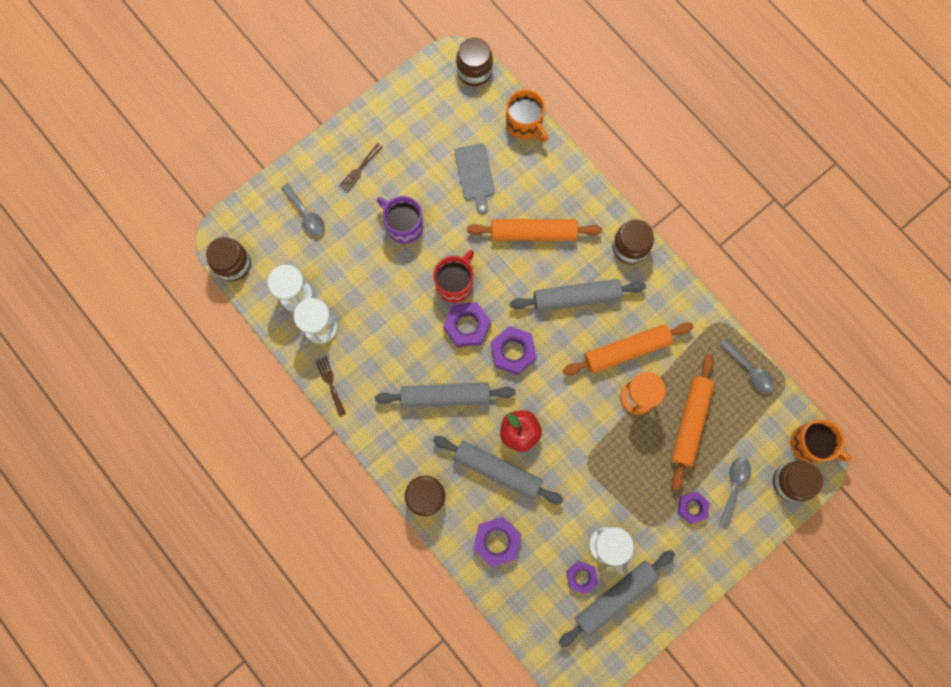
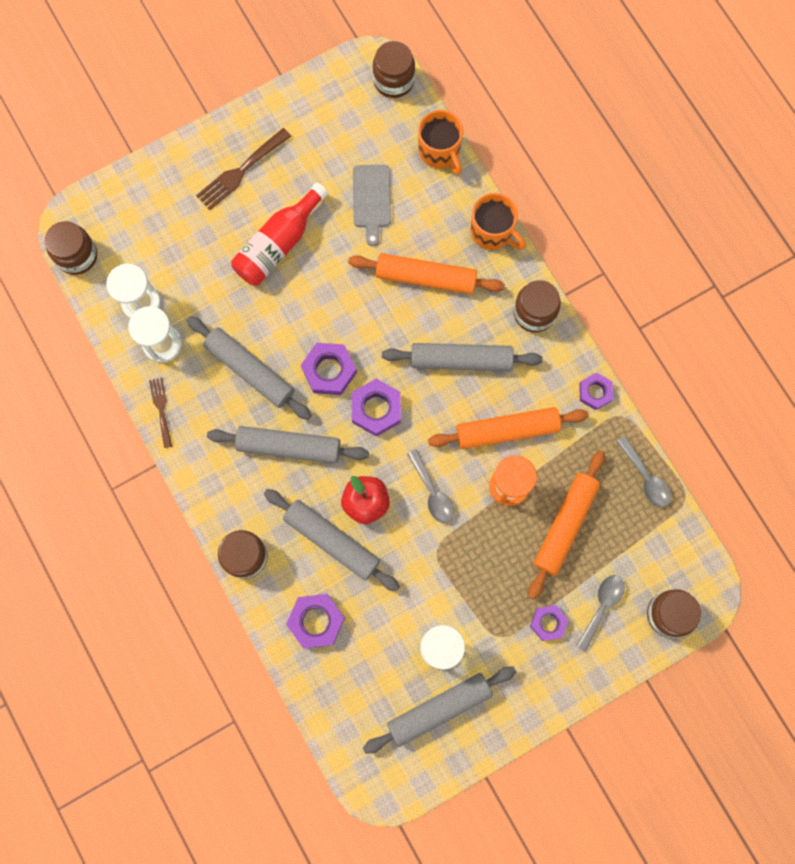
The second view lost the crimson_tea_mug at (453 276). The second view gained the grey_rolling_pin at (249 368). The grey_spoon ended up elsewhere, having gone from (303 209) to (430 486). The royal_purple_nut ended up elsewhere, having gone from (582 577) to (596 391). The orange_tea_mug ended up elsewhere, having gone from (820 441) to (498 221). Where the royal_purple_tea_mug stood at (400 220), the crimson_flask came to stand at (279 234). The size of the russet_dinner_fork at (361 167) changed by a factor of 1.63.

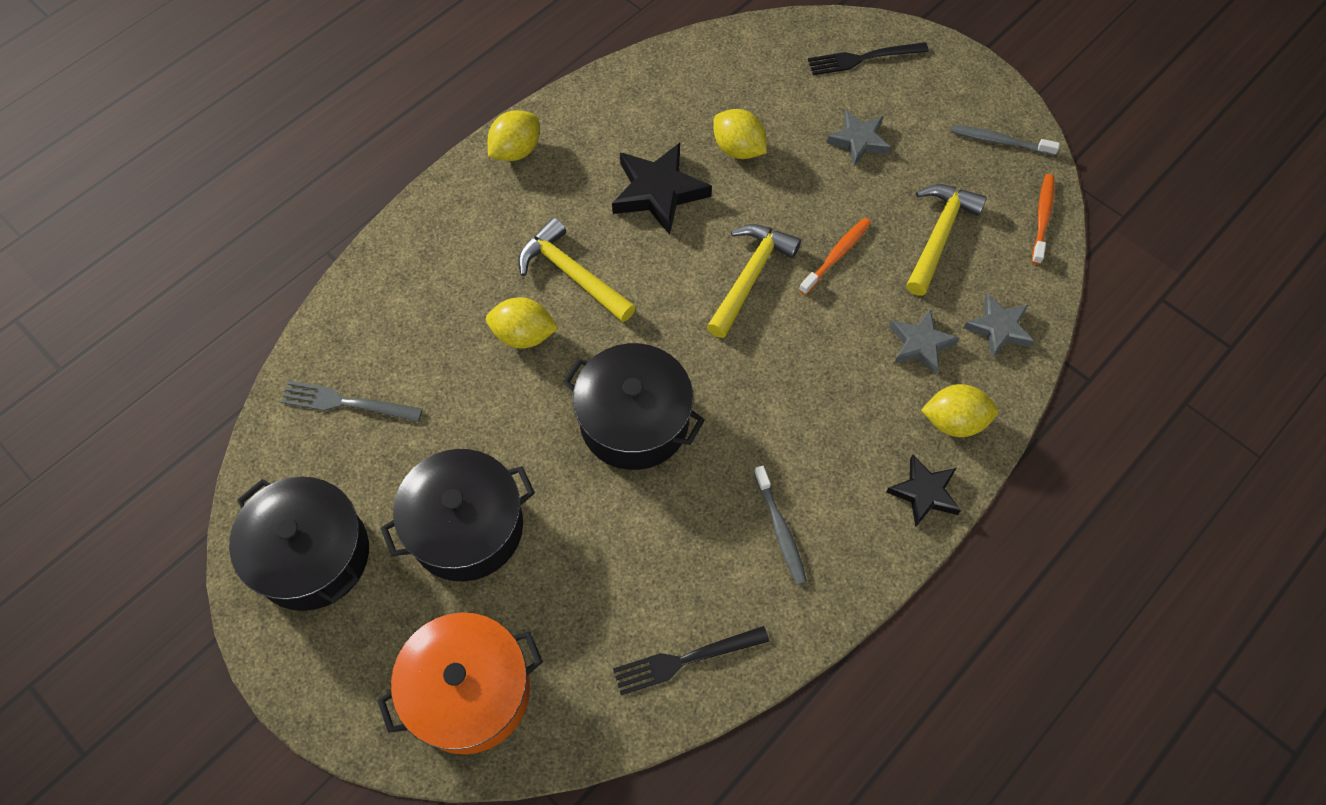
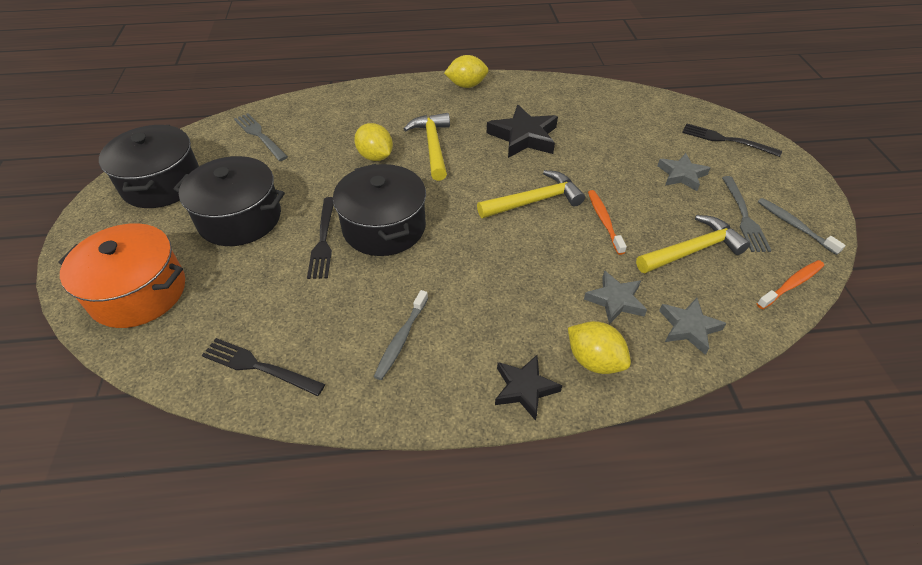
The second view lost the yellow_citrus_fruit at (740 134). The second view gained the jet-black_dinner_fork at (320 238). The second view gained the grey_dinner_fork at (747 214). The orange_tooth_brush at (835 256) ended up facing another way, 90 degrees counterclockwise from before.

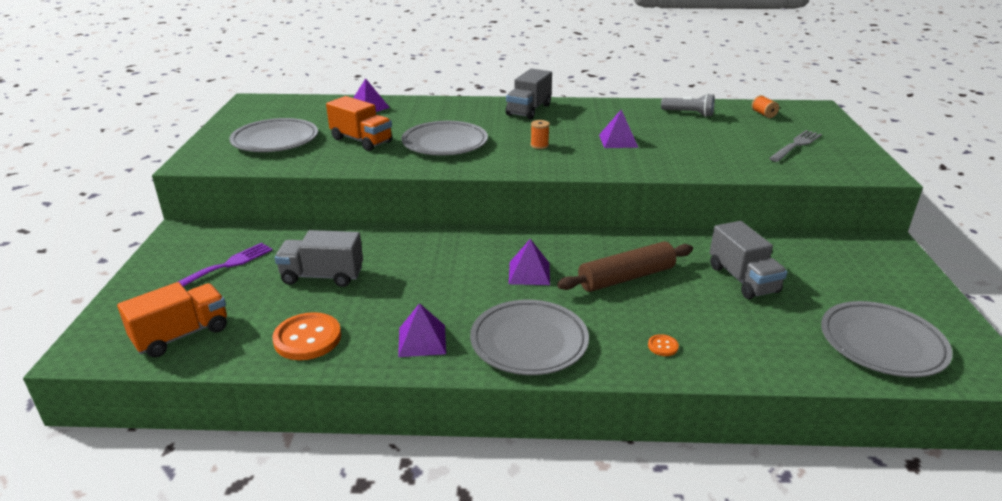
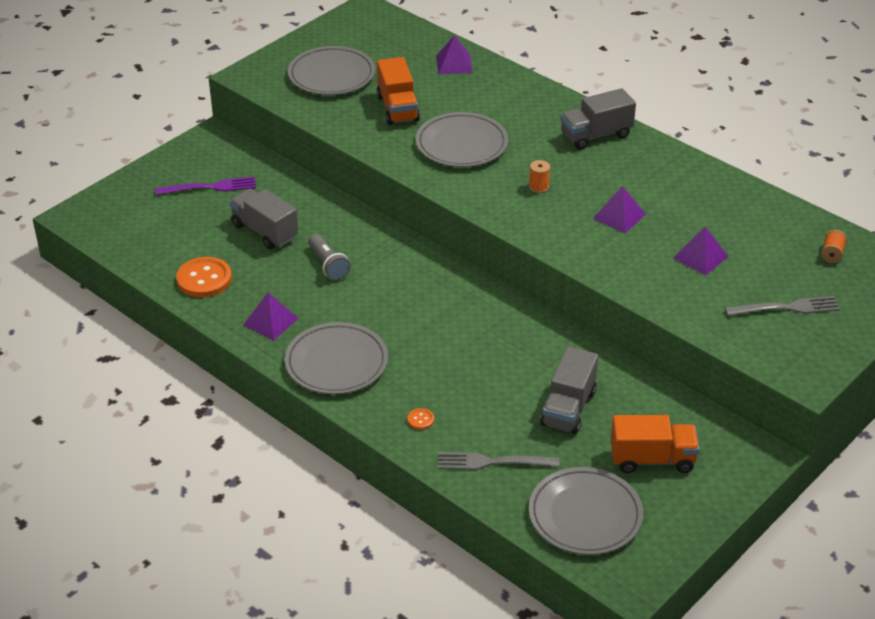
The second view lost the russet_rolling_pin at (625 266). The second view gained the grey_dinner_fork at (498 461). The orange_toy_truck ended up elsewhere, having gone from (172 319) to (655 444). The royal_purple_pyramid ended up elsewhere, having gone from (529 262) to (701 251). The grey_torch ended up elsewhere, having gone from (688 105) to (329 257).

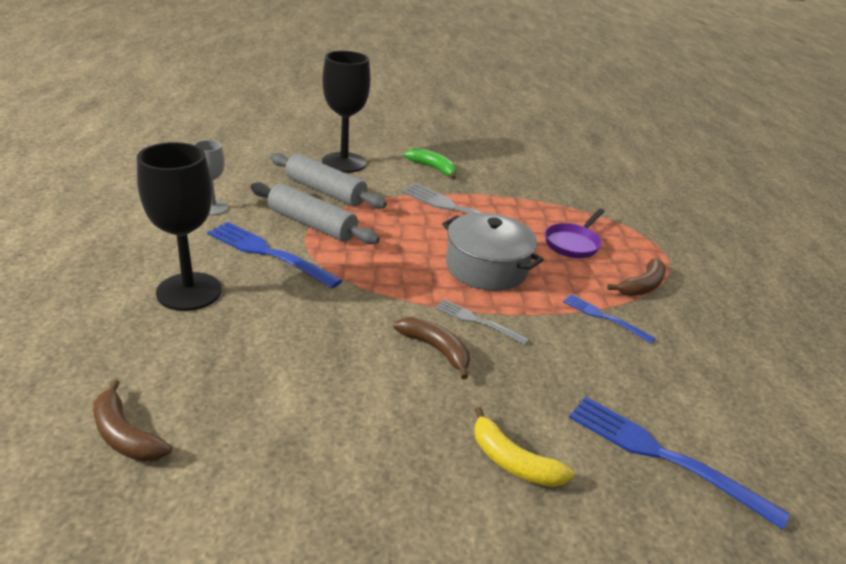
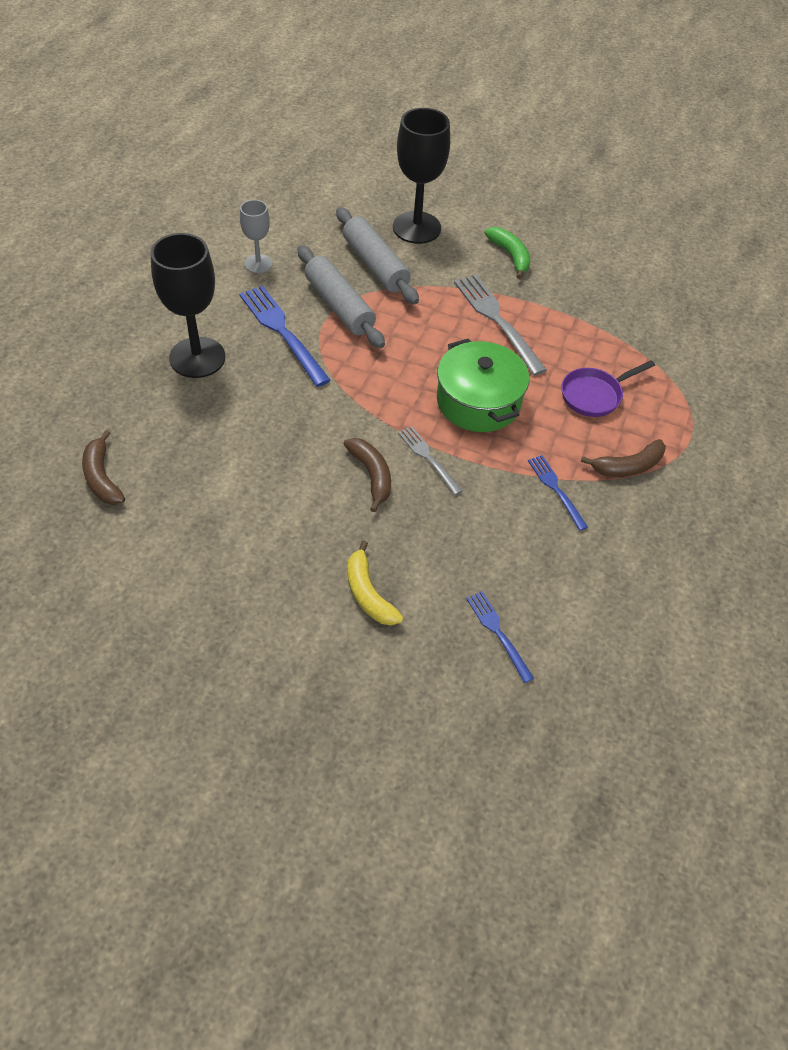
What was the grey_stockpot at (493 252) turned into the green_stockpot at (483 385). The size of the blue_dinner_fork at (679 463) changed by a factor of 0.57.

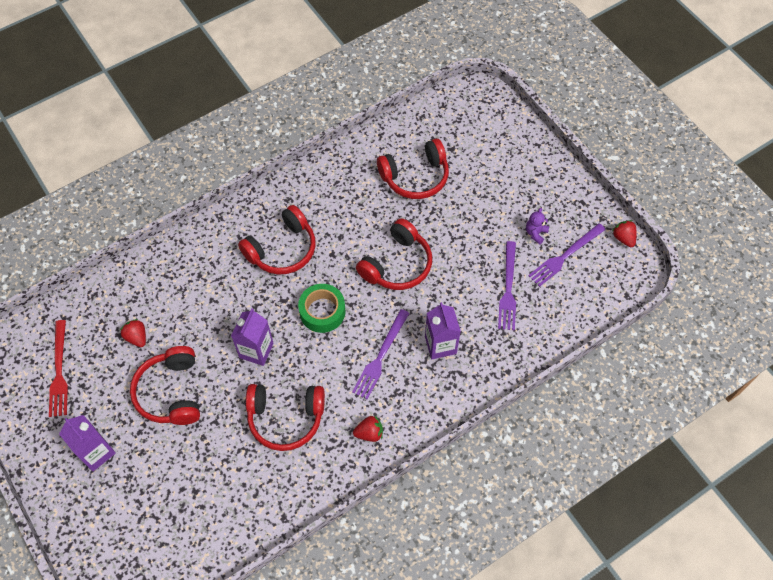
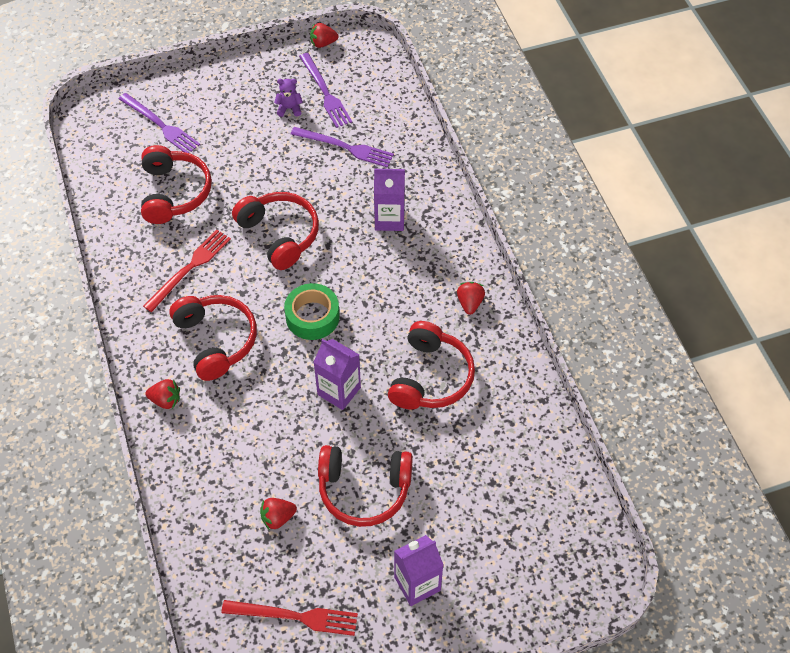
The second view gained the crimson_dinner_fork at (187 271). The second view gained the crimson_berry at (162 394). The royal_purple_dinner_fork ended up elsewhere, having gone from (381 354) to (159 123). The royal_purple_stuffed_bear at (537 226) ended up facing another way, 135 degrees clockwise from before.

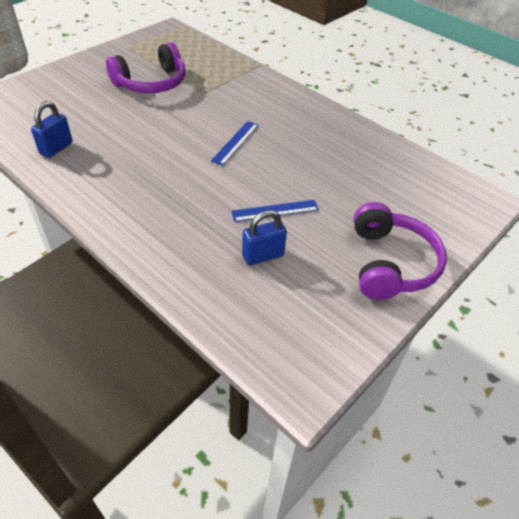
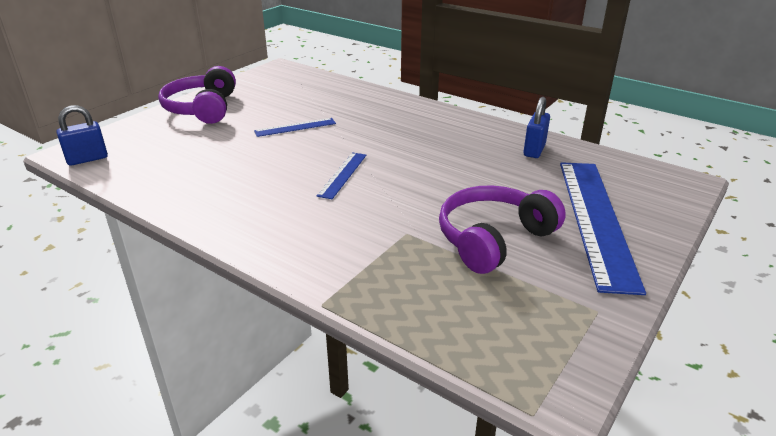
The second view gained the blue_straightedge at (603 228). The blue_small_lock ended up elsewhere, having gone from (264 237) to (82 135).

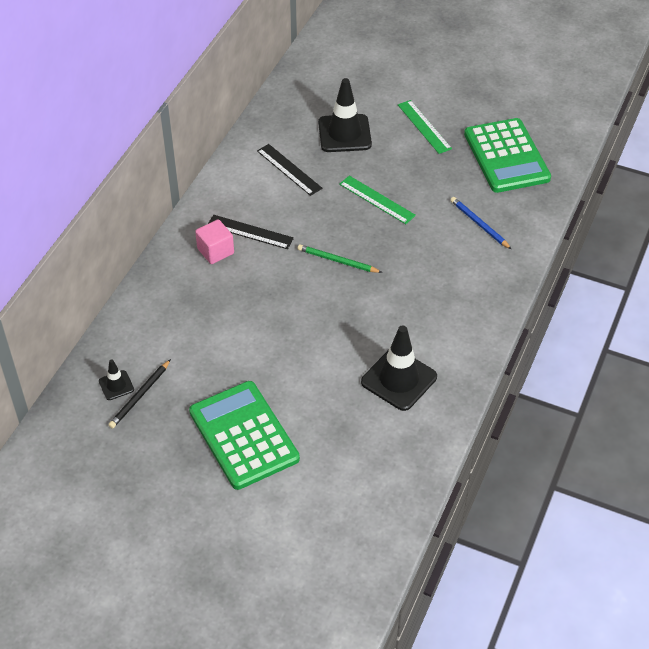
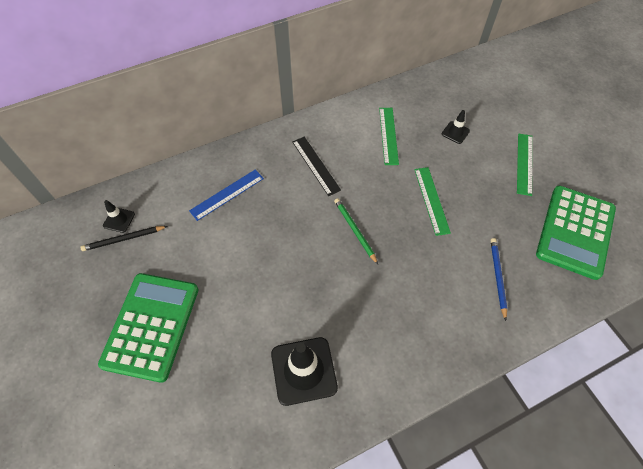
The second view lost the rosy_solid_cube at (214 241). The second view gained the blue_straightedge at (226 195). What was the jet-black_straightedge at (289 170) turned into the green_straightedge at (389 136). The size of the jet-black_road_cone at (345 115) changed by a factor of 0.49.

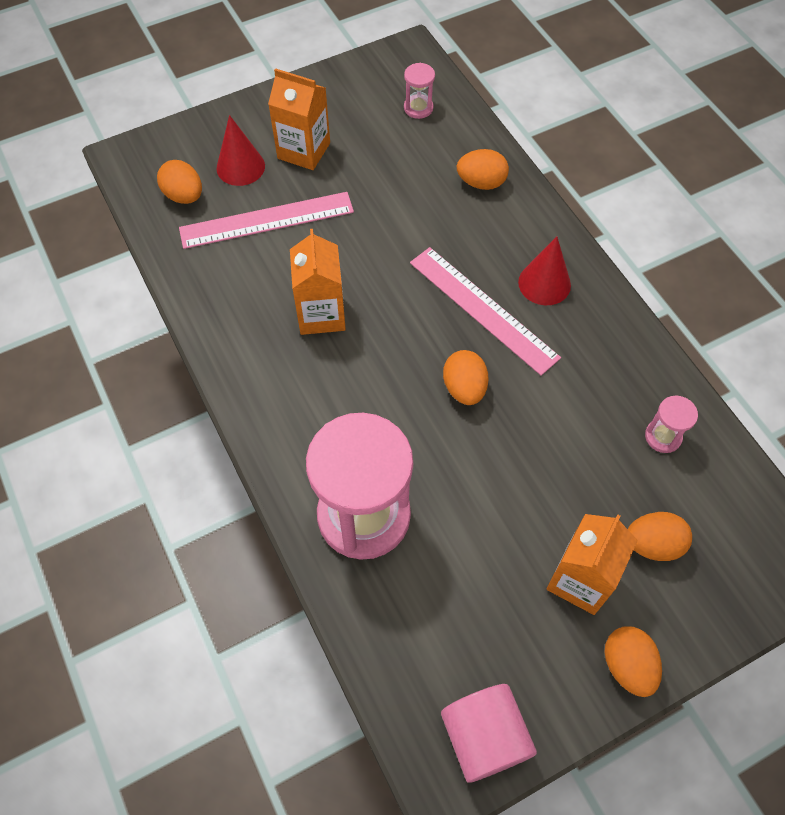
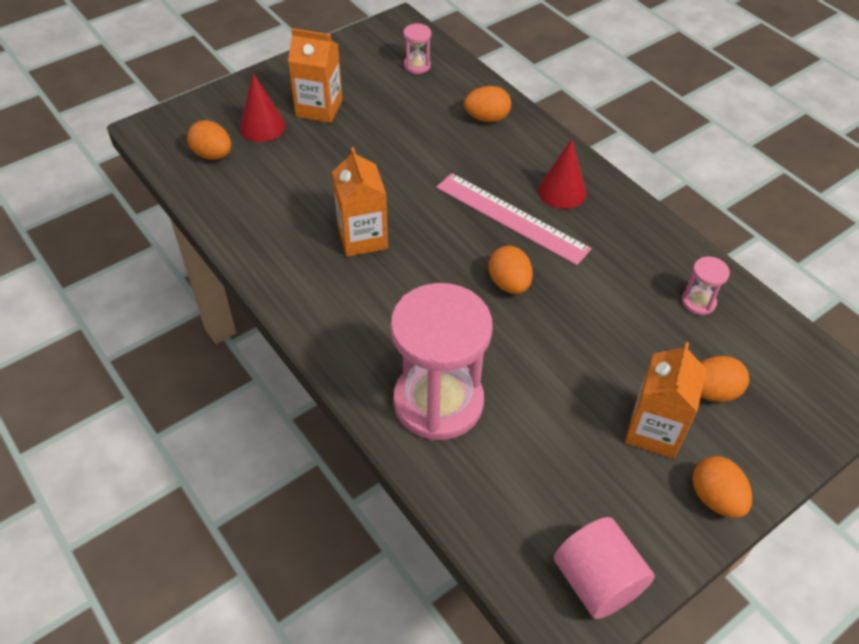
The second view lost the rosy_straightedge at (266 220).

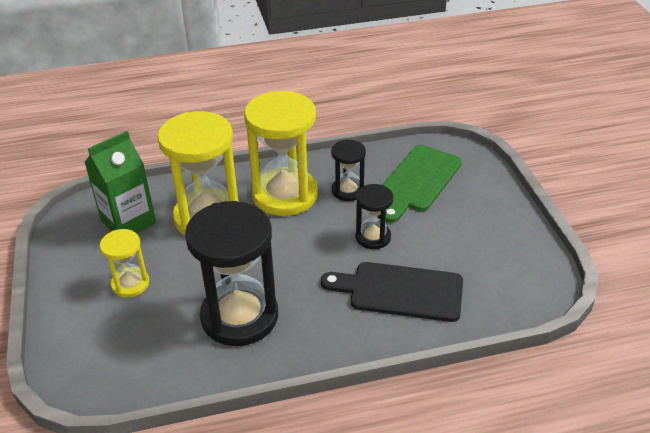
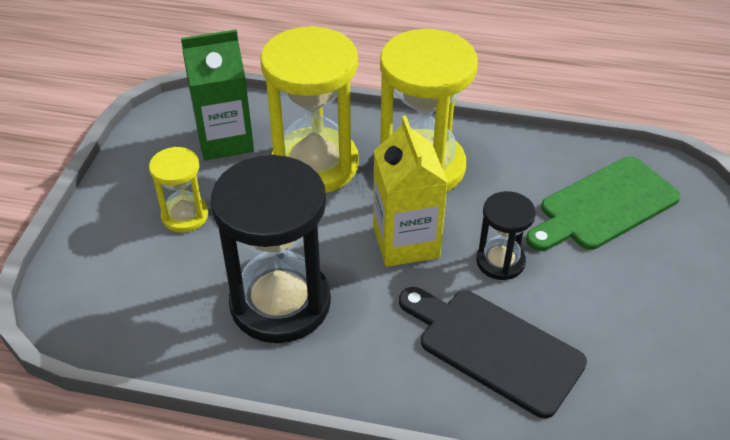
The second view lost the jet-black_sandglass at (348 170). The second view gained the yellow_juice_carton at (410 191).

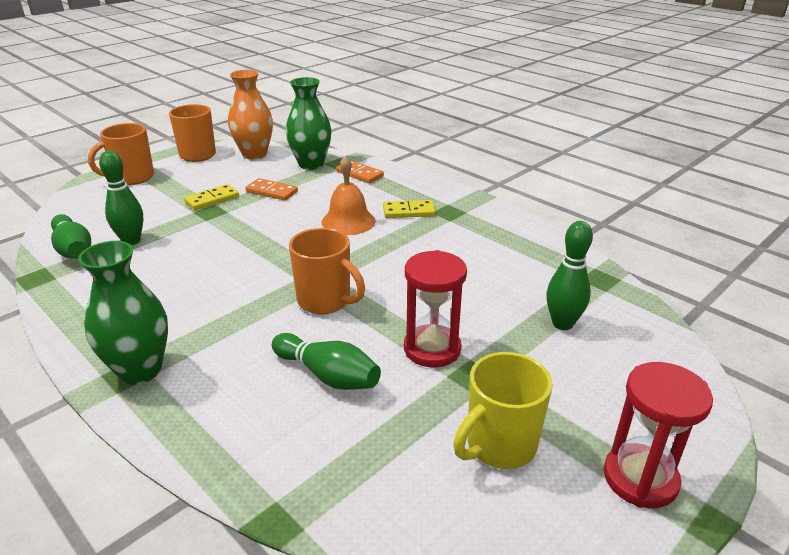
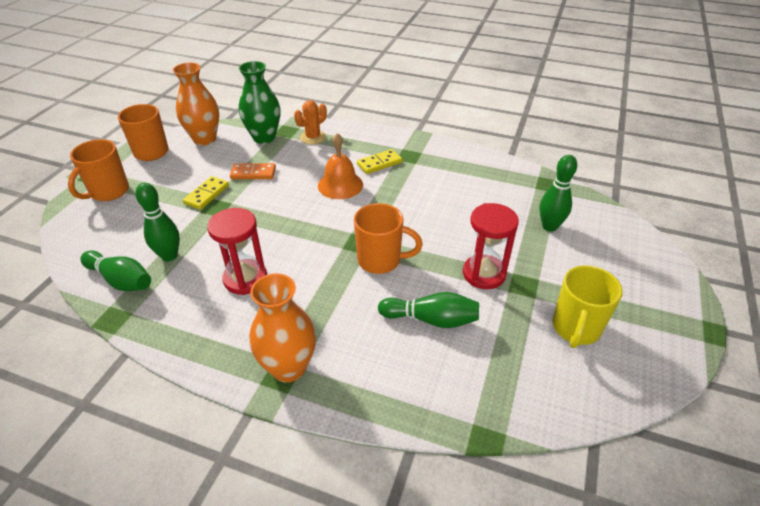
The crimson_sandglass ended up elsewhere, having gone from (658 435) to (237 251). Where the orange_domino stood at (360 171), the orange_prickly_plant came to stand at (310 122). What was the green_vase at (123 312) turned into the orange_vase at (282 327).

